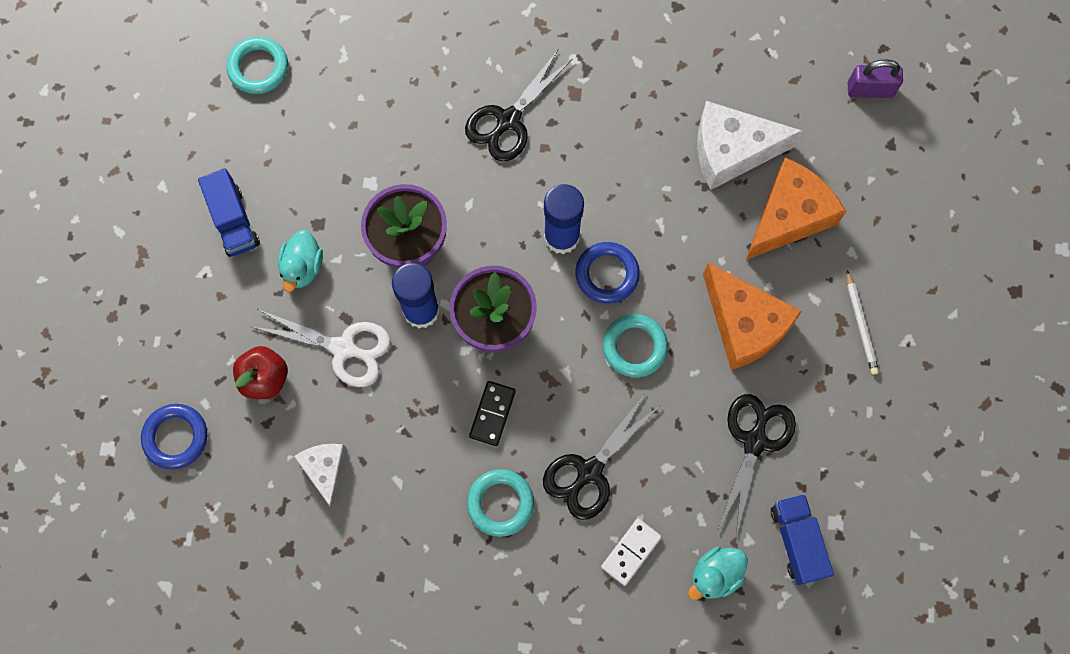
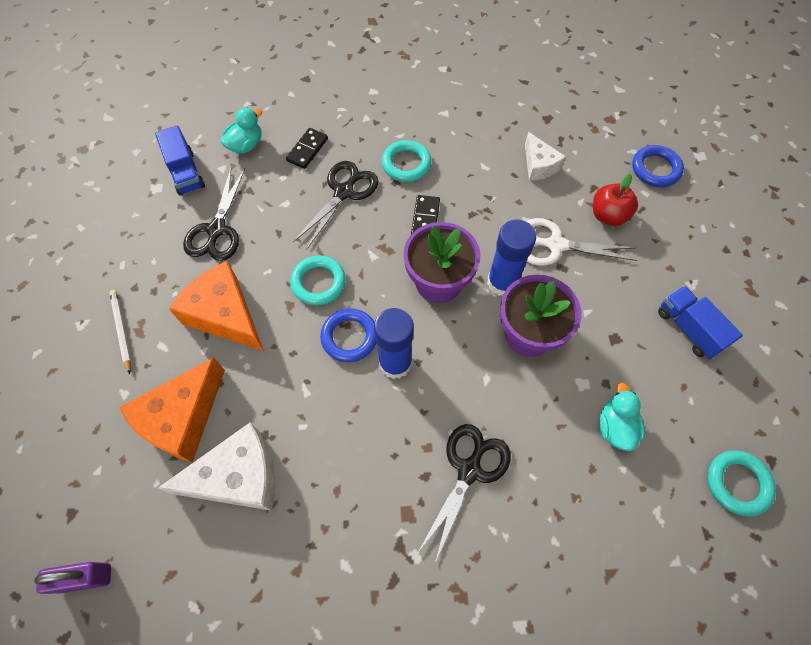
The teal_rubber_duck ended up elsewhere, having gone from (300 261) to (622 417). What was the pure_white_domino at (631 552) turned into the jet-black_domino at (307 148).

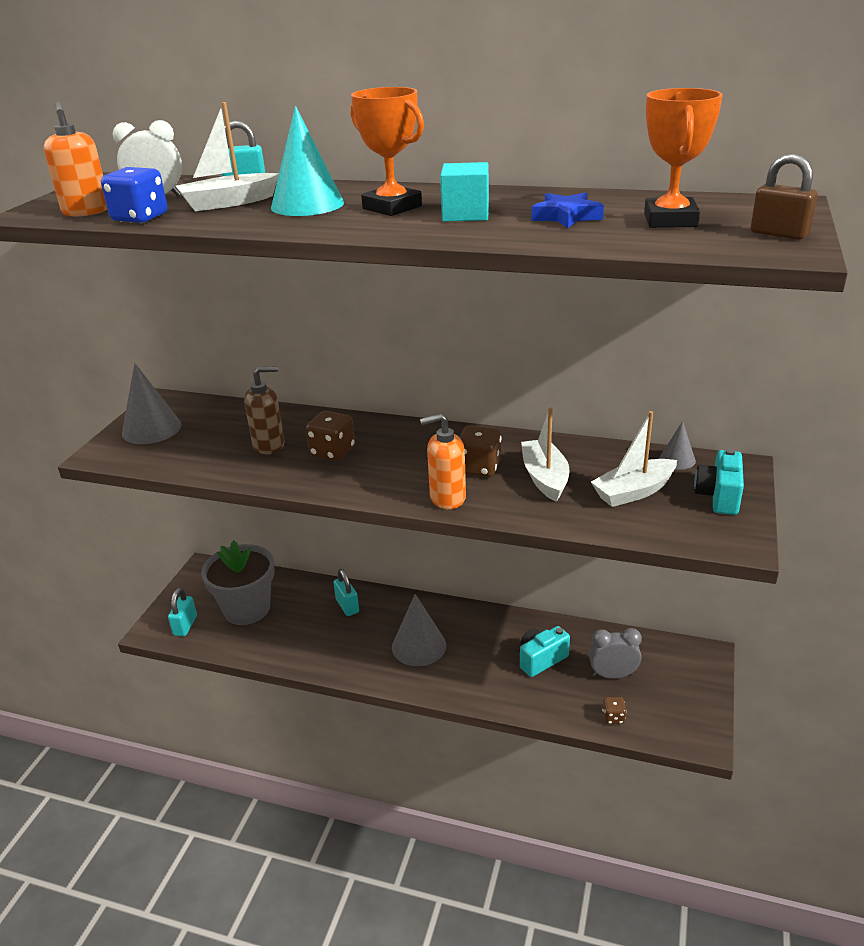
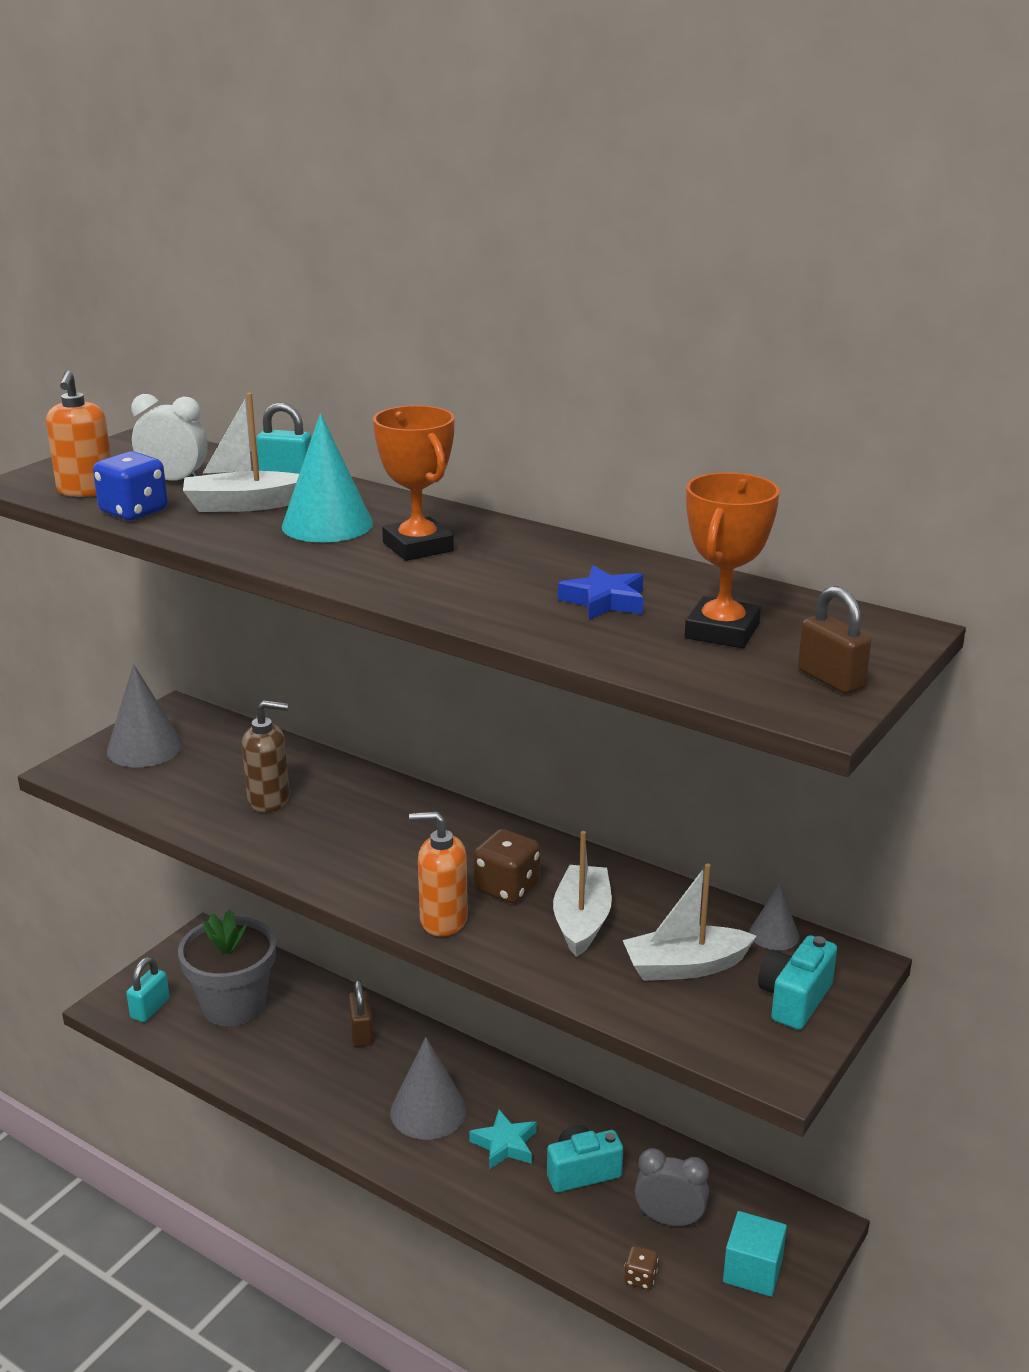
The second view lost the russet_game_die at (330 436). The second view gained the teal_star_shape at (503 1140). The teal_solid_cube ended up elsewhere, having gone from (464 191) to (755 1254). What was the teal_small_lock at (346 592) turned into the russet_small_lock at (360 1013).

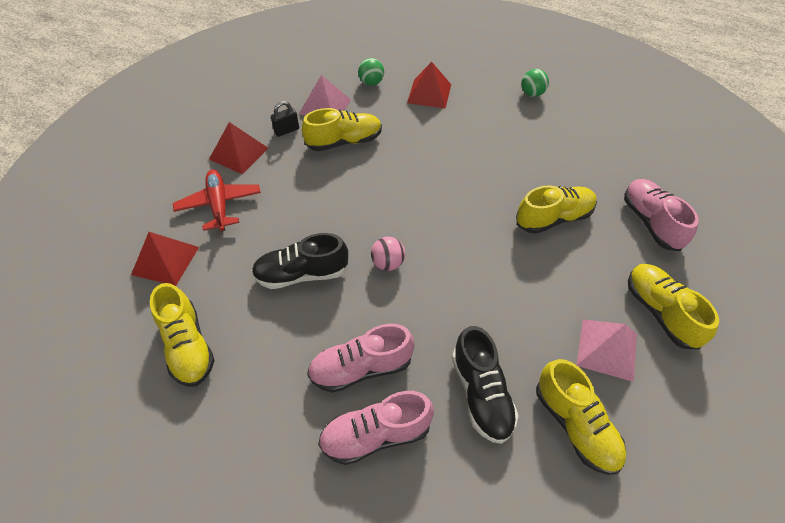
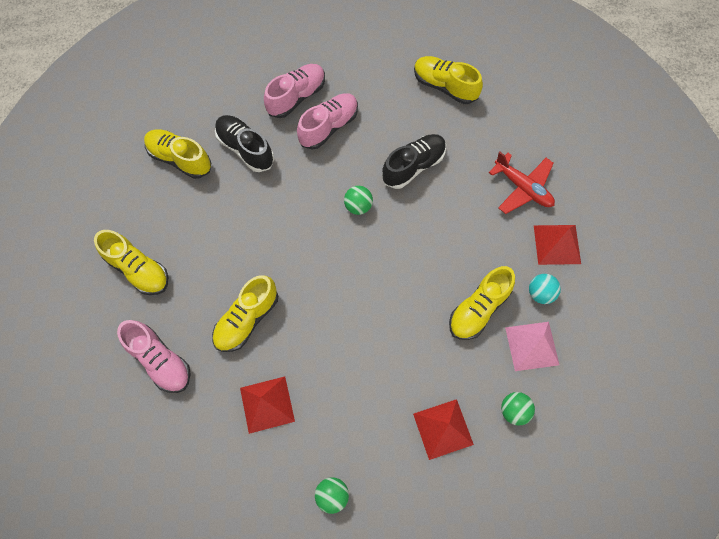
The second view lost the rosy_pyramid at (607 350). The crimson_pyramid ended up elsewhere, having gone from (165 259) to (267 405). Where the jet-black_small_lock stood at (285 119), the teal_sphere came to stand at (545 289). What was the rosy_sphere at (388 254) turned into the green_sphere at (358 200).

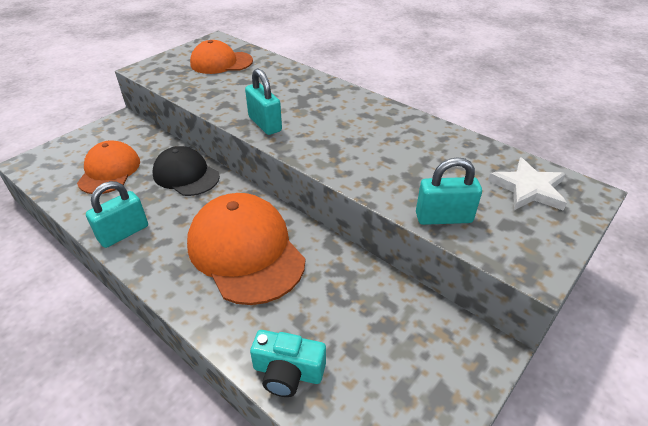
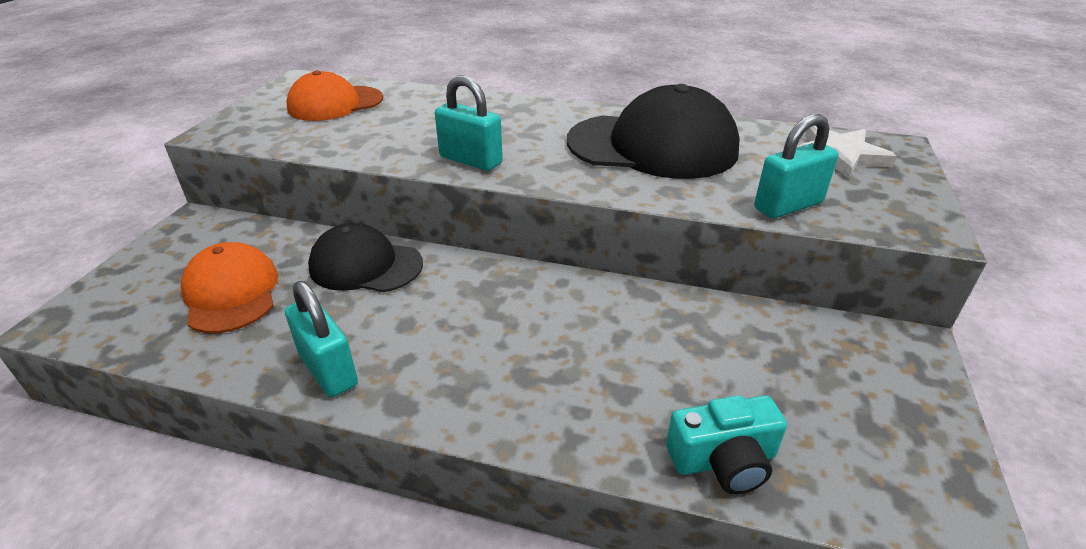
The second view lost the orange_cap at (246 249). The second view gained the jet-black_cap at (653 131). The teal_small_lock at (117 214) ended up facing another way, 60 degrees counterclockwise from before.

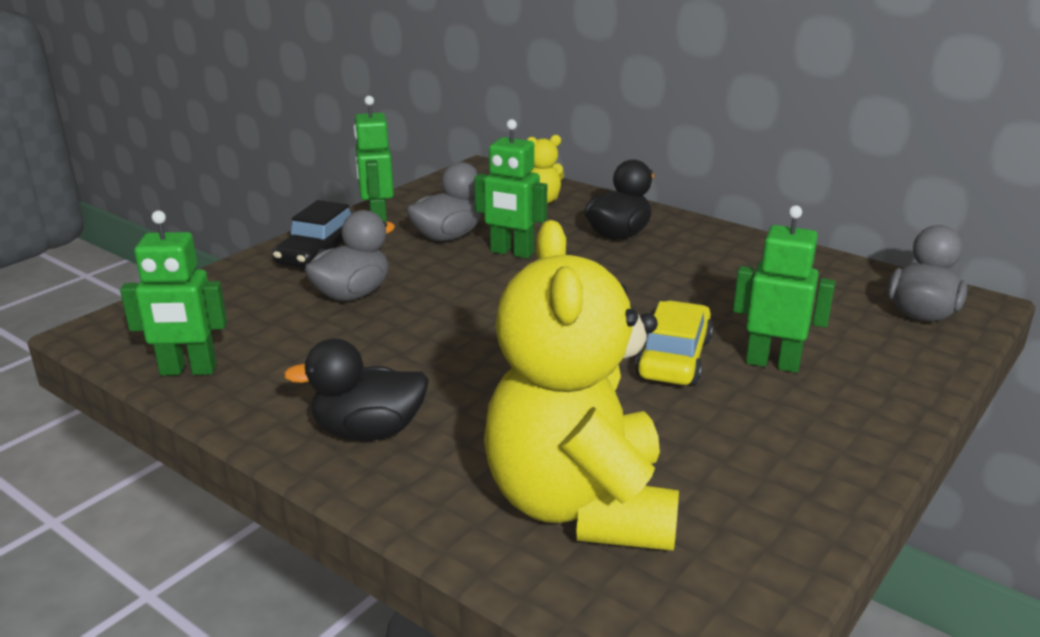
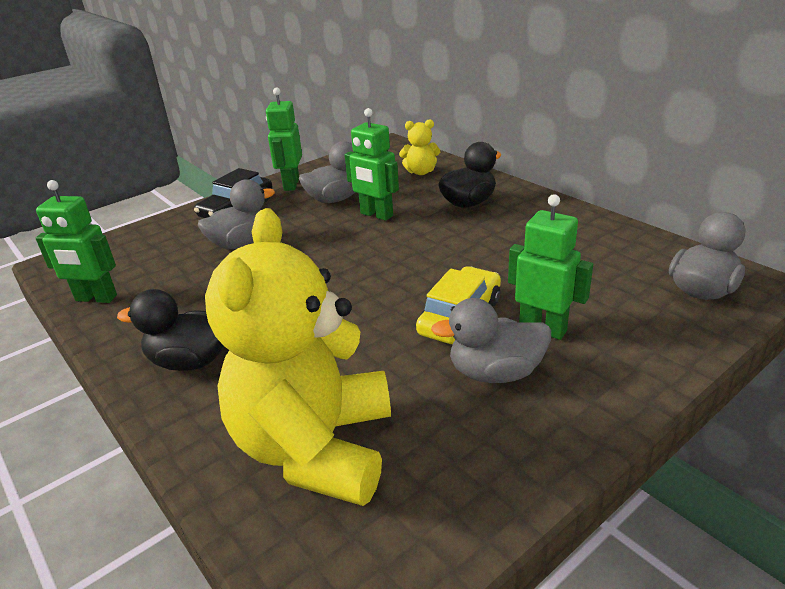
The second view gained the grey_rubber_duck at (491 340).

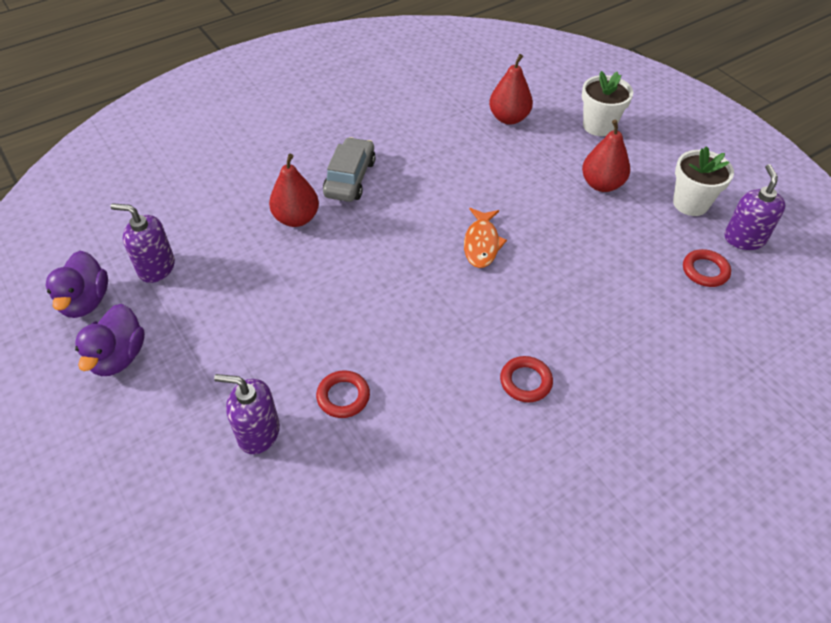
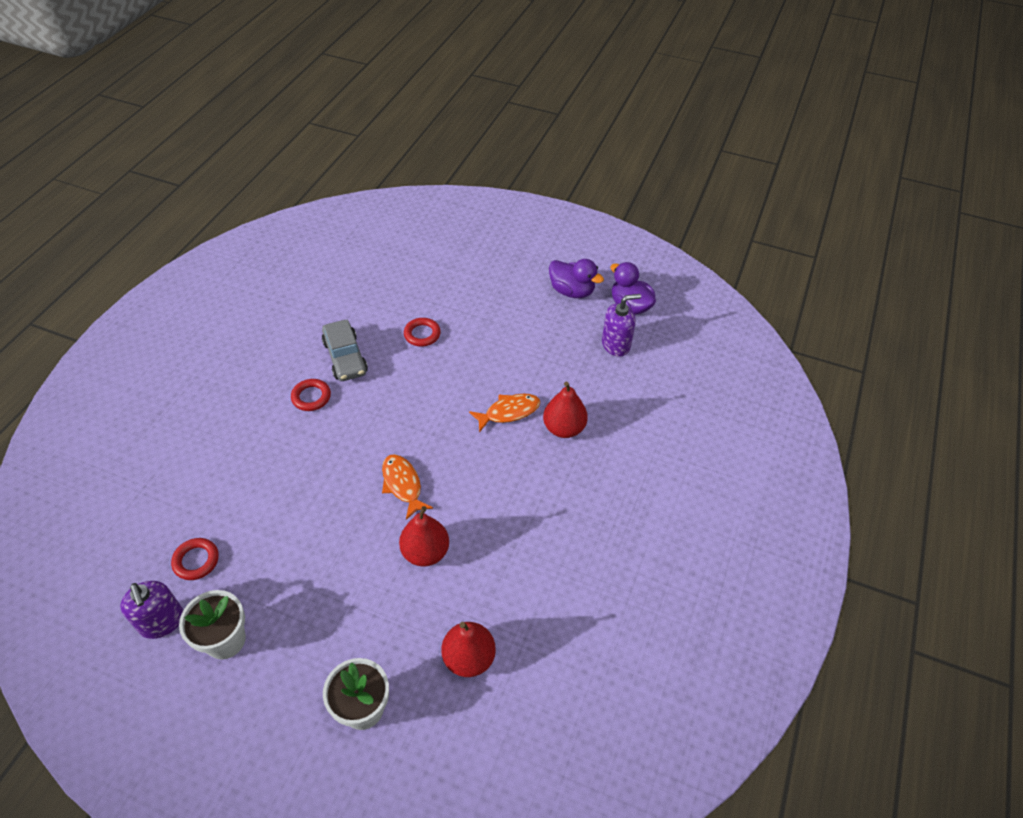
The second view lost the royal_purple_soap_pump at (247 414). The second view gained the orange_fish_figure at (504 412). The grey_automobile ended up elsewhere, having gone from (349 169) to (345 350). The crimson_toy_pear ended up elsewhere, having gone from (606 156) to (424 536). The royal_purple_rubber_duck at (110 340) ended up facing another way, 150 degrees clockwise from before.

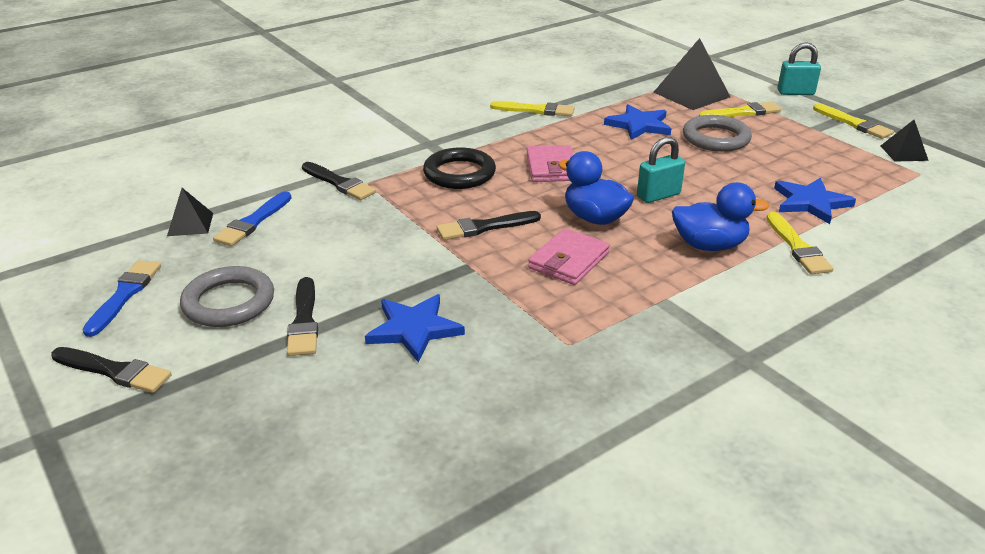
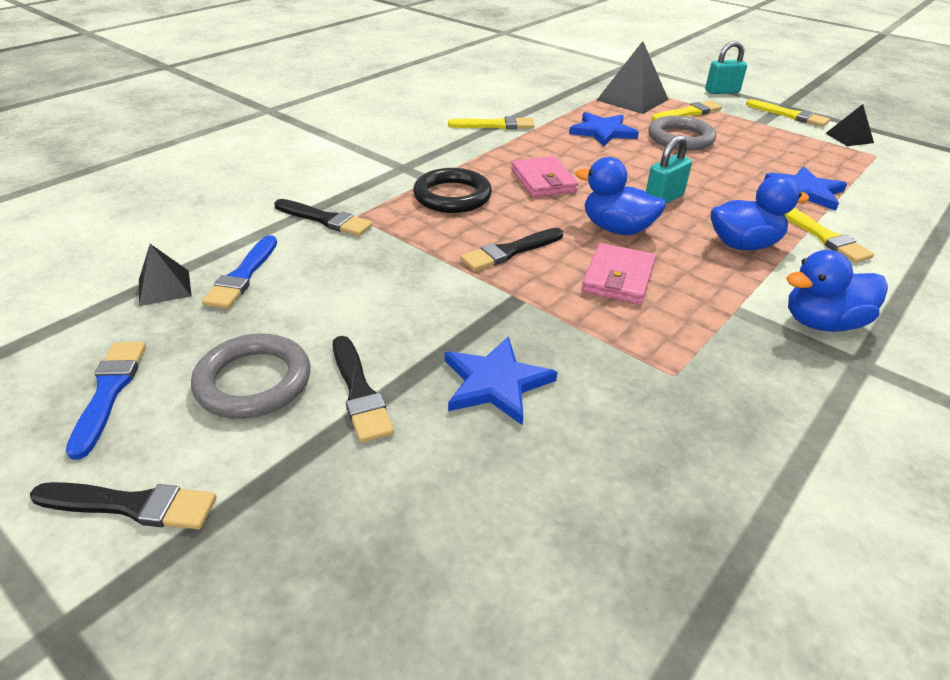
The second view gained the blue_rubber_duck at (837 291).

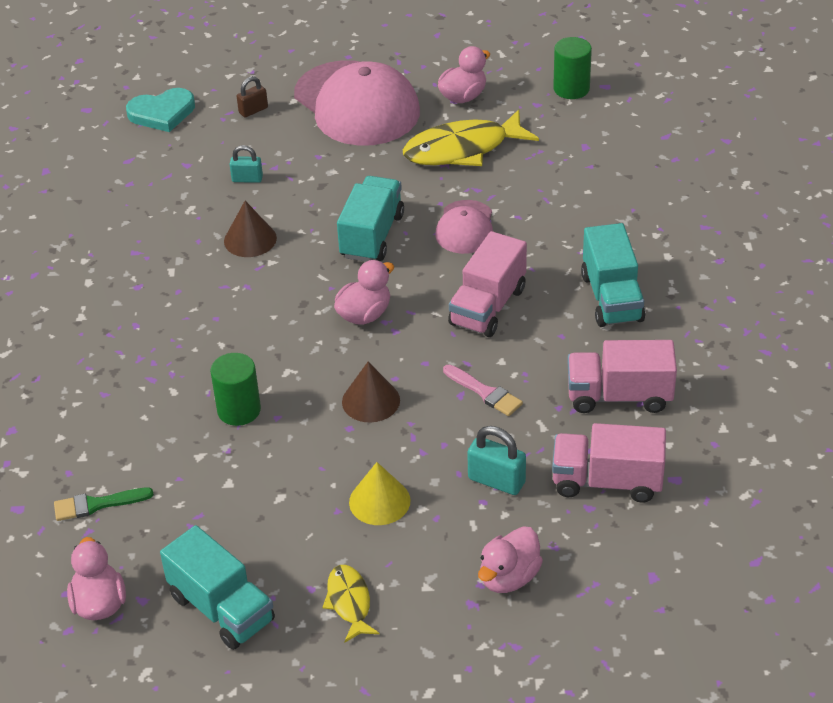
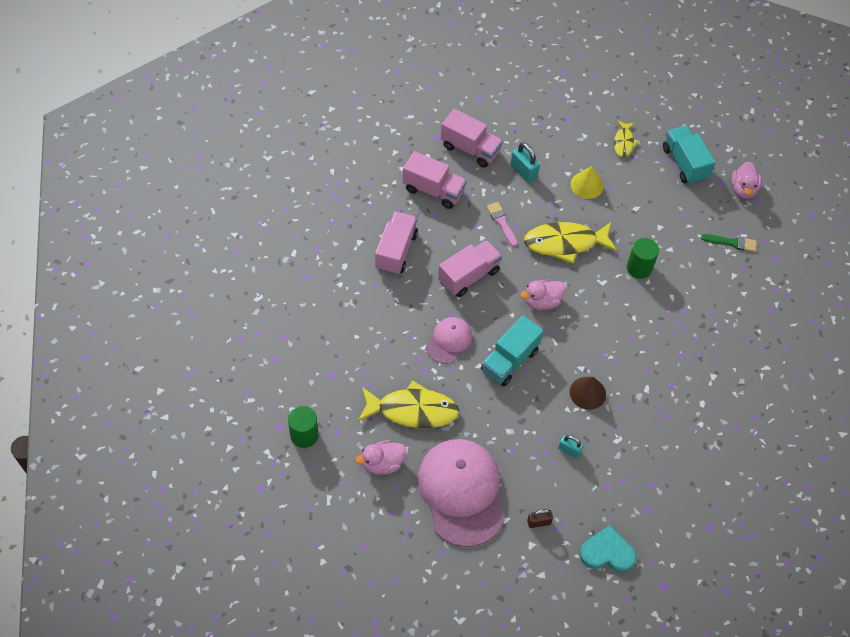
The second view lost the rosy_rubber_duck at (510 559). Where the russet_solid_cone stood at (371 392), the yellow_fish_figure came to stand at (570 243). What was the teal_toy_truck at (613 275) turned into the rosy_toy_truck at (396 243).

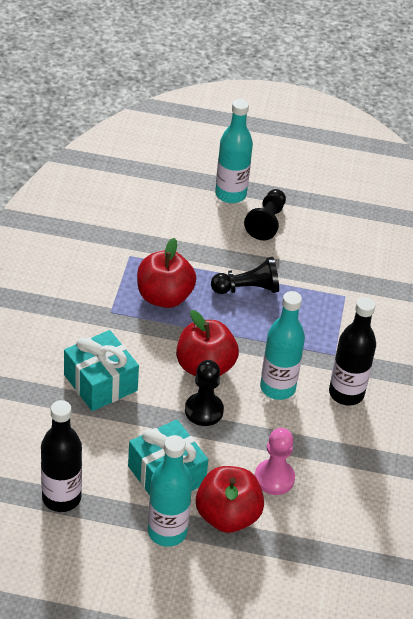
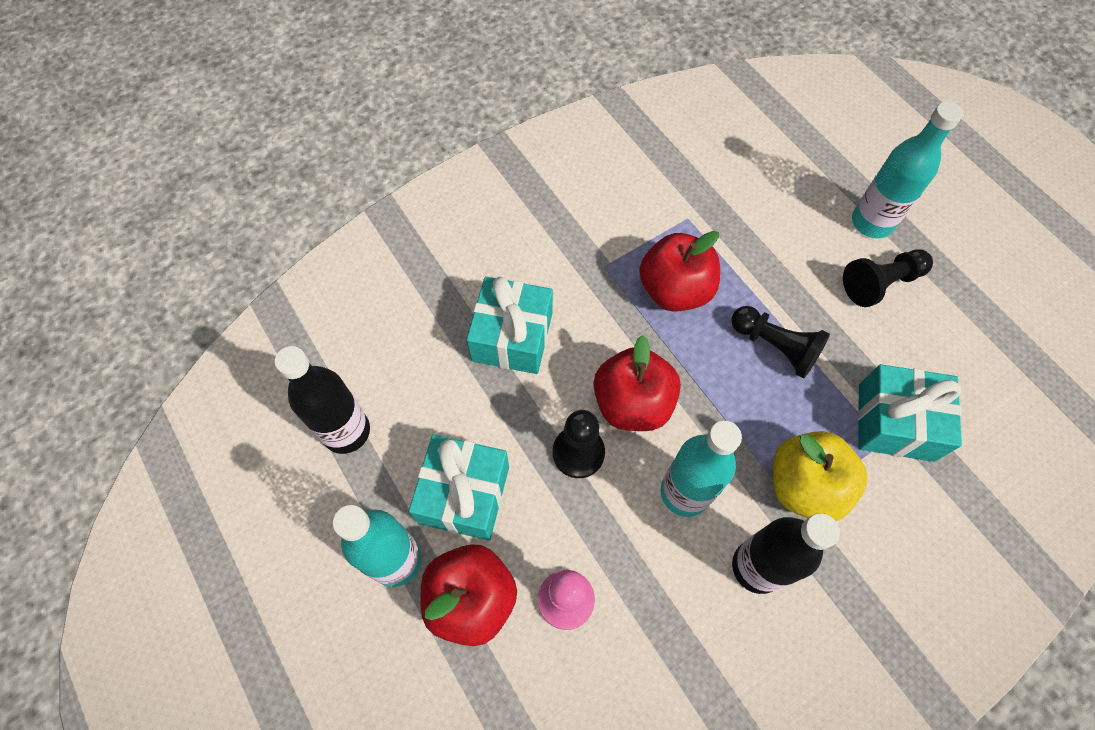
The second view gained the yellow_apple_fruit at (819 476). The second view gained the teal_wrapped_gift at (910 413).

